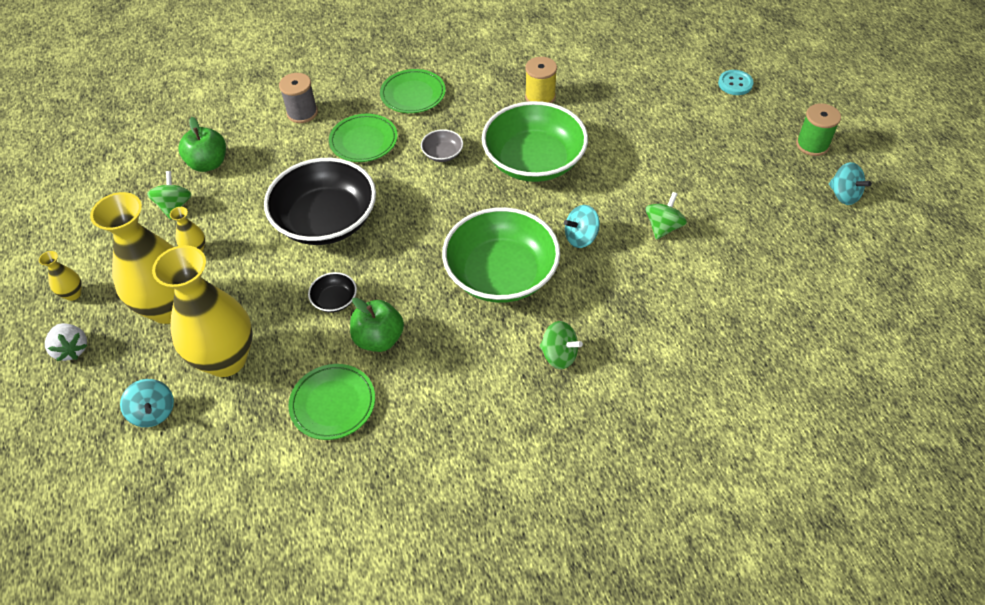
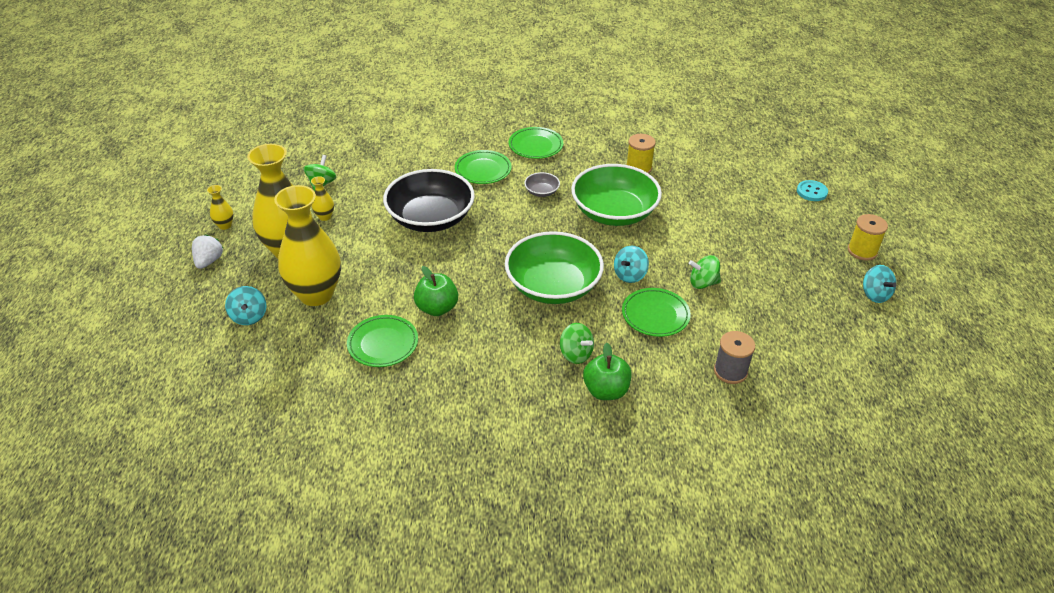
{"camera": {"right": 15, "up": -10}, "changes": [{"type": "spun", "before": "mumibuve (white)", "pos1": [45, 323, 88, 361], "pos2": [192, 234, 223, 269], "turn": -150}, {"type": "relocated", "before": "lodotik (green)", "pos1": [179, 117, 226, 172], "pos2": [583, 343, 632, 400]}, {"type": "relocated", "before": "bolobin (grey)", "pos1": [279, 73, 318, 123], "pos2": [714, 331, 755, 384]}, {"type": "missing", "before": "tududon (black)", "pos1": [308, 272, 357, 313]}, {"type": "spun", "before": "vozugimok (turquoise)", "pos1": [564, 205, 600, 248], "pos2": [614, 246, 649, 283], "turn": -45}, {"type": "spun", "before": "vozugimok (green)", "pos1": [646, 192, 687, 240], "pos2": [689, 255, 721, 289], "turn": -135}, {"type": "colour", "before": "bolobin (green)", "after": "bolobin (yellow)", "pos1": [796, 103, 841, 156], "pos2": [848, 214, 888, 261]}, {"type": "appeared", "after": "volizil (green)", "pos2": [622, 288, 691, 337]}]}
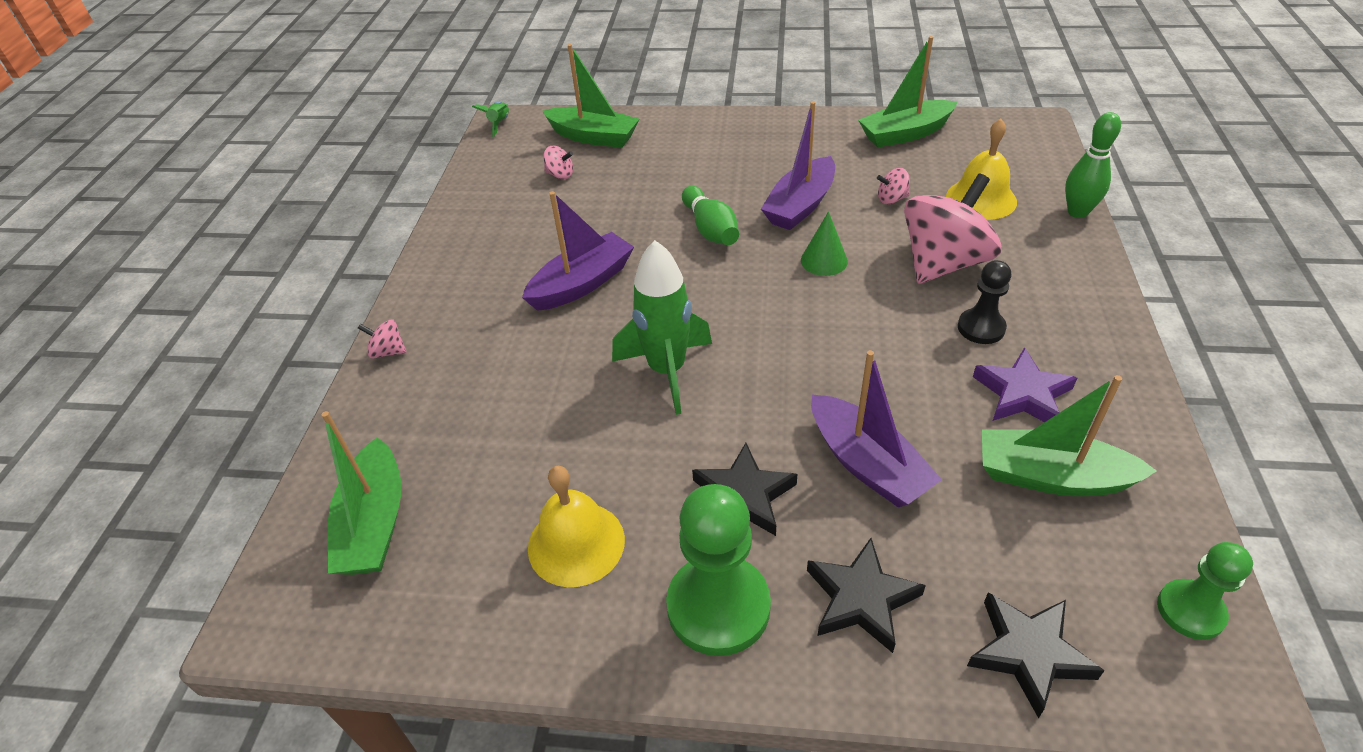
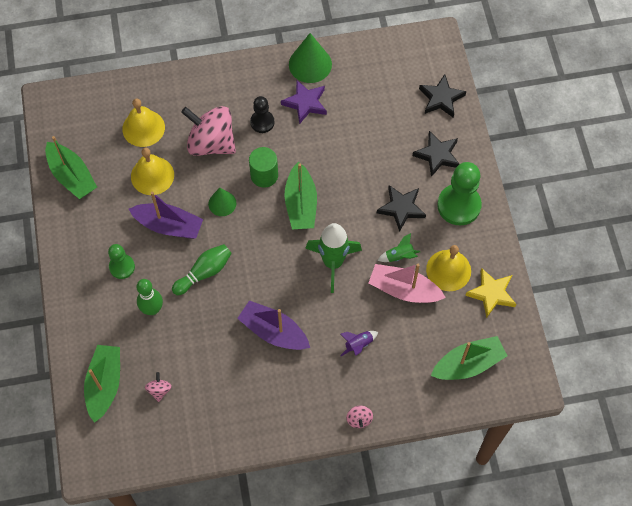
{"camera": {"right": -110, "up": 20}, "changes": [{"type": "relocated", "before": "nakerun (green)", "pos1": [472, 101, 509, 137], "pos2": [377, 233, 420, 262]}, {"type": "missing", "before": "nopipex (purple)", "pos1": [811, 350, 942, 507]}, {"type": "exchanged", "before": "vozugimok (pink)", "after": "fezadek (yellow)", "pos1": [877, 168, 910, 204], "pos2": [131, 147, 174, 195]}, {"type": "relocated", "before": "nopipex (green)", "pos1": [982, 375, 1157, 496], "pos2": [284, 162, 317, 229]}, {"type": "relocated", "before": "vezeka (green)", "pos1": [1065, 112, 1121, 218], "pos2": [137, 279, 163, 315]}, {"type": "relocated", "before": "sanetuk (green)", "pos1": [1157, 542, 1253, 640], "pos2": [108, 244, 135, 279]}, {"type": "appeared", "after": "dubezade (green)", "pos2": [249, 147, 278, 188]}, {"type": "appeared", "after": "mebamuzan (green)", "pos2": [289, 33, 332, 83]}, {"type": "appeared", "after": "nakerun (purple)", "pos2": [340, 331, 378, 356]}, {"type": "appeared", "after": "nopipex (pink)", "pos2": [369, 264, 446, 303]}, {"type": "appeared", "after": "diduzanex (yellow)", "pos2": [465, 268, 516, 318]}]}
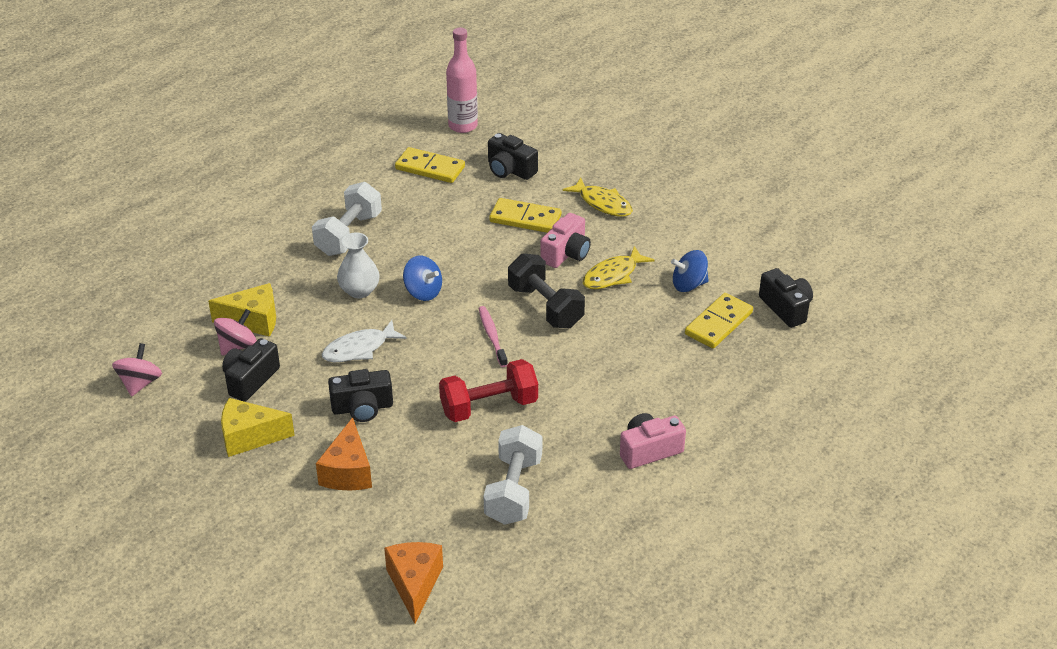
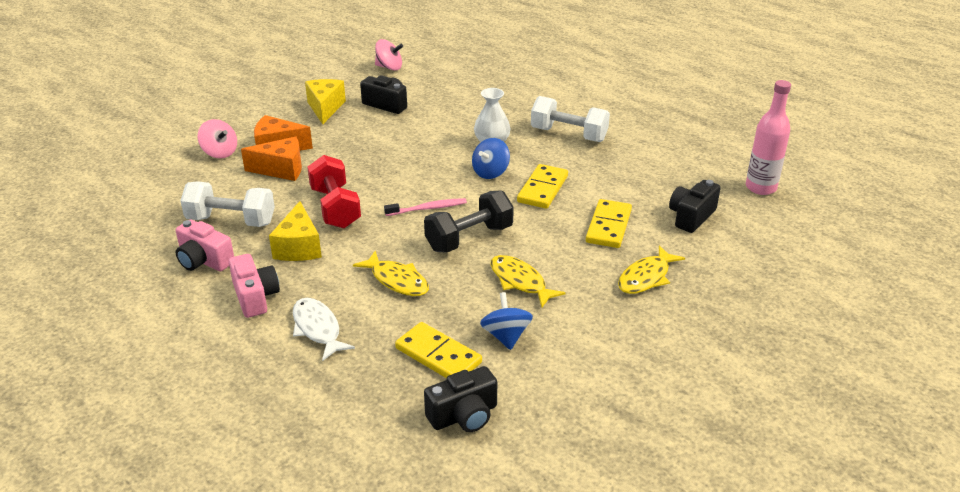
{"camera": {"right": 90, "up": -5}, "changes": [{"type": "relocated", "before": "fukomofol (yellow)", "pos1": [208, 283, 276, 337], "pos2": [269, 201, 322, 261]}, {"type": "relocated", "before": "vozugimok (pink)", "pos1": [214, 309, 257, 356], "pos2": [198, 119, 237, 158]}, {"type": "relocated", "before": "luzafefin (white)", "pos1": [322, 320, 407, 362], "pos2": [293, 298, 355, 361]}, {"type": "missing", "before": "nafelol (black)", "pos1": [328, 369, 393, 422]}, {"type": "relocated", "before": "fukomofol (orange)", "pos1": [384, 542, 443, 624], "pos2": [241, 136, 302, 181]}, {"type": "relocated", "before": "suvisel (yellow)", "pos1": [395, 147, 465, 183], "pos2": [517, 164, 568, 209]}, {"type": "relocated", "before": "nafelol (pink)", "pos1": [540, 213, 591, 268], "pos2": [175, 219, 234, 271]}, {"type": "appeared", "after": "luzafefin (yellow)", "pos2": [353, 251, 429, 296]}]}
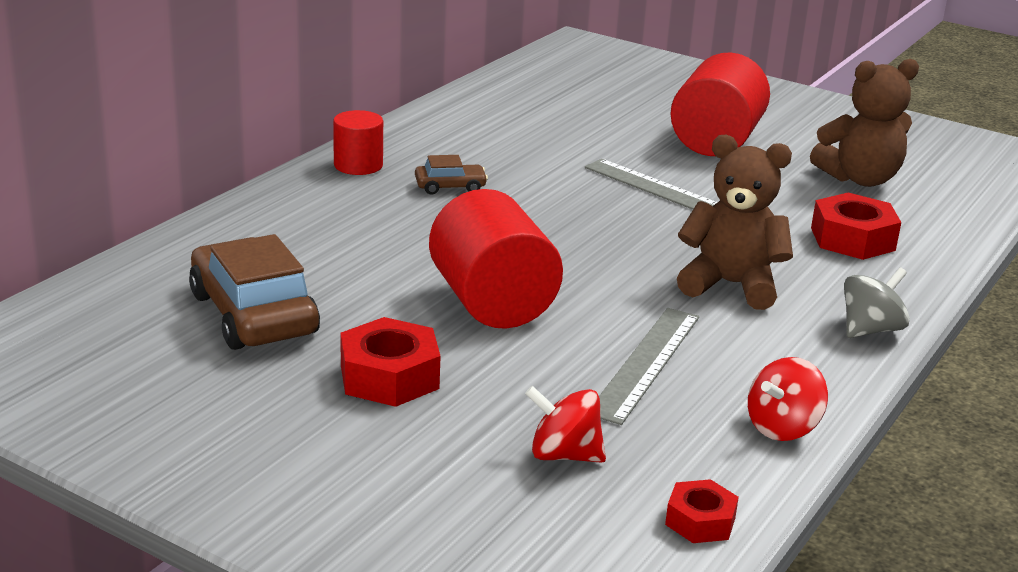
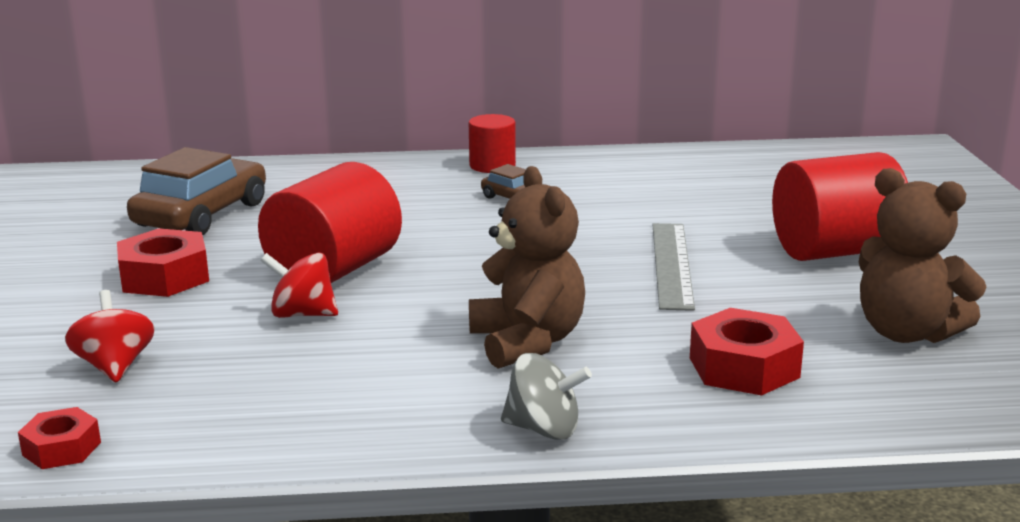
{"camera": {"right": 55, "up": -5}, "changes": [{"type": "missing", "before": "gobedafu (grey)", "pos1": [599, 308, 699, 425]}, {"type": "relocated", "before": "vozugimok (red)", "pos1": [748, 357, 828, 441], "pos2": [260, 253, 338, 318]}]}
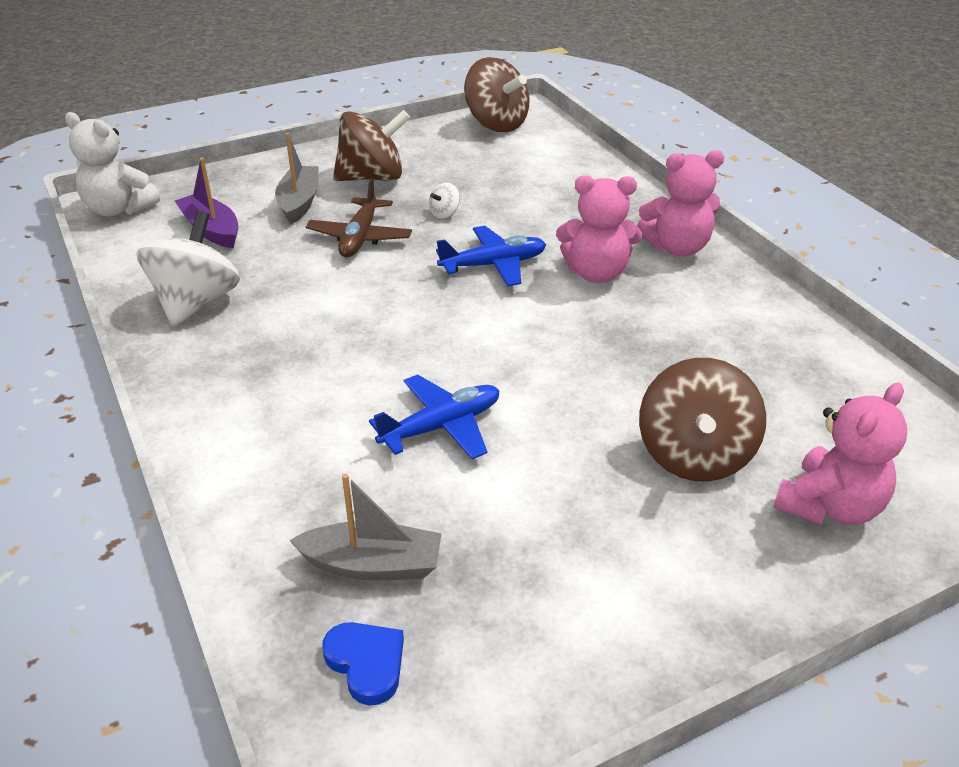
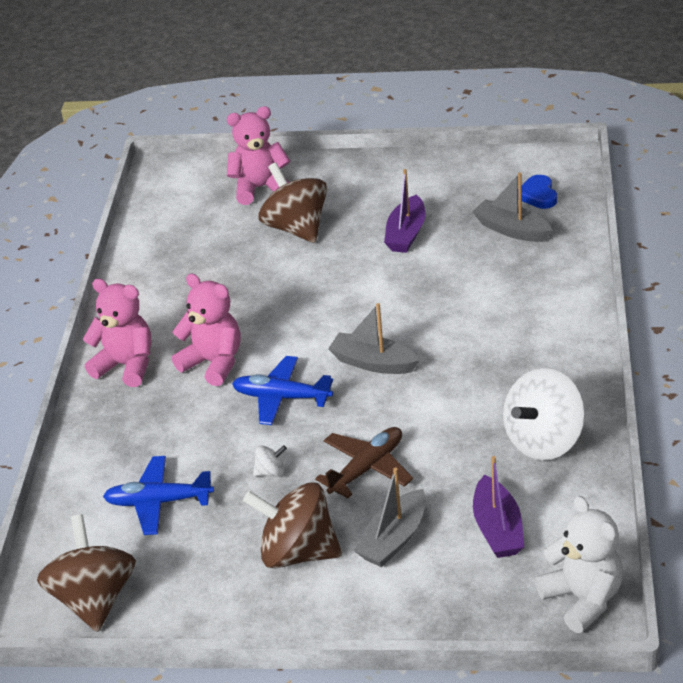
{"camera": {"right": -145, "up": 0}, "changes": [{"type": "relocated", "before": "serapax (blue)", "pos1": [369, 374, 500, 460], "pos2": [103, 456, 214, 535]}, {"type": "spun", "before": "vozugimok (brown)", "pos1": [639, 358, 766, 482], "pos2": [259, 162, 327, 243], "turn": -75}, {"type": "appeared", "after": "nopipex (grey)", "pos2": [328, 303, 420, 374]}, {"type": "appeared", "after": "nopipex (purple)", "pos2": [384, 169, 425, 253]}]}
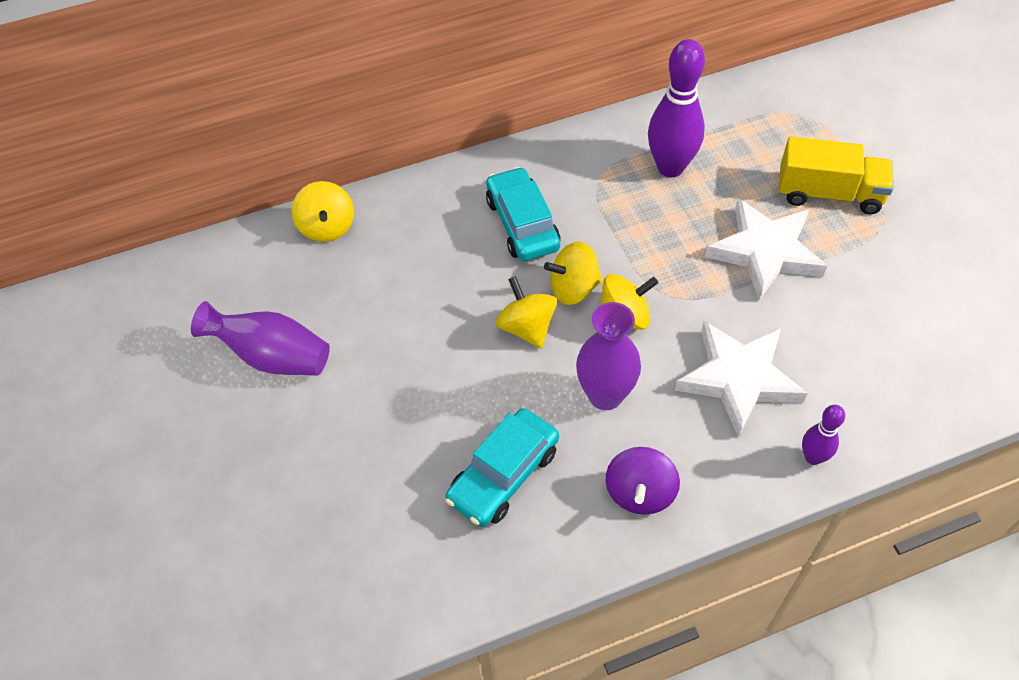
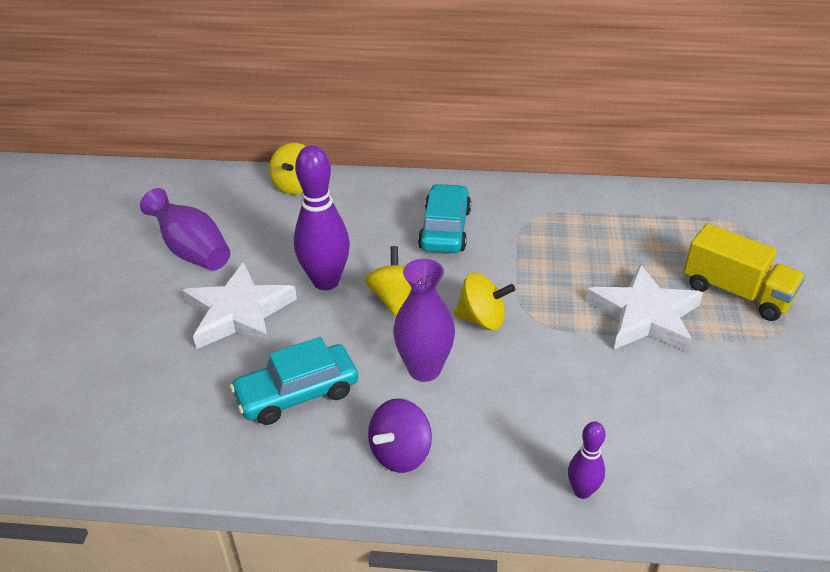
{"camera": {"right": 25, "up": -15}, "changes": [{"type": "missing", "before": "vozugimok (yellow)", "pos1": [544, 242, 603, 305]}, {"type": "relocated", "before": "vezeka (purple)", "pos1": [648, 39, 705, 177], "pos2": [294, 145, 350, 290]}, {"type": "relocated", "before": "diduzanex (white)", "pos1": [675, 321, 808, 437], "pos2": [182, 262, 297, 349]}]}
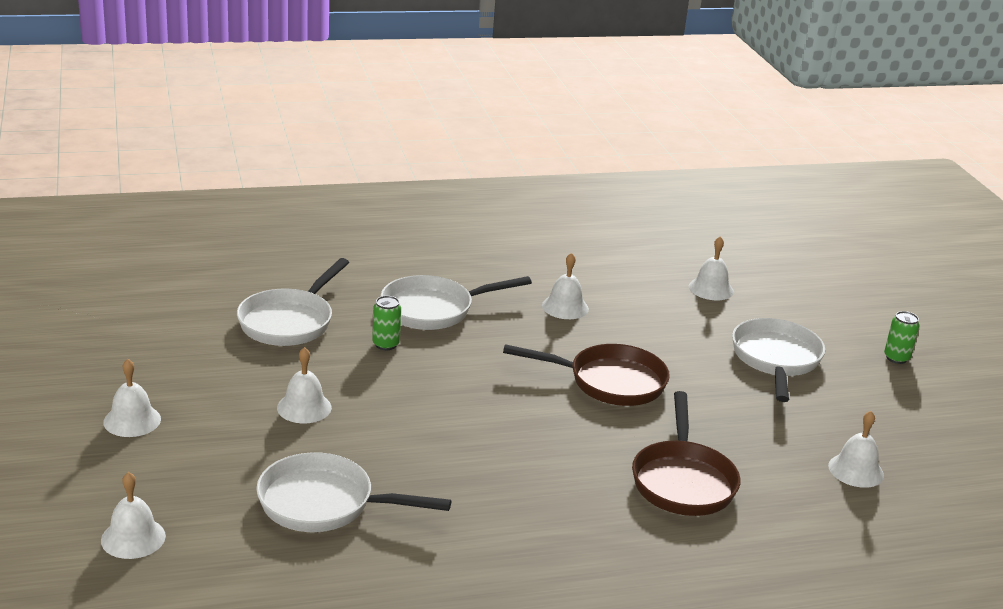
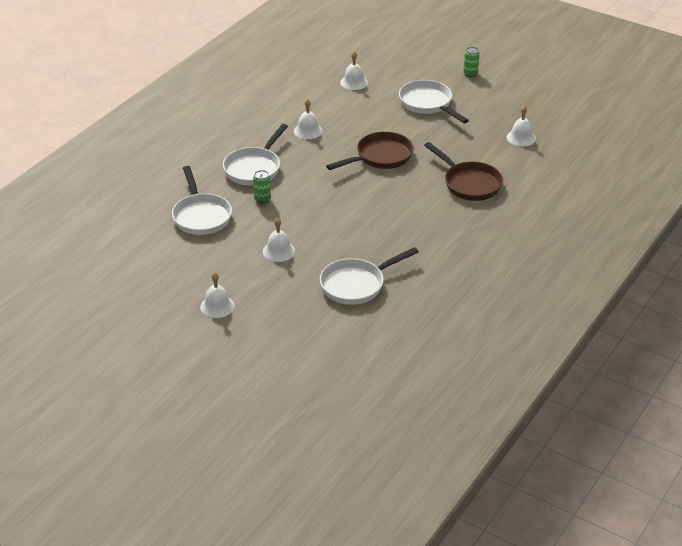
{"camera": {"right": -40, "up": 10}, "changes": [{"type": "missing", "before": "fezadek (white)", "pos1": [101, 472, 166, 559]}]}
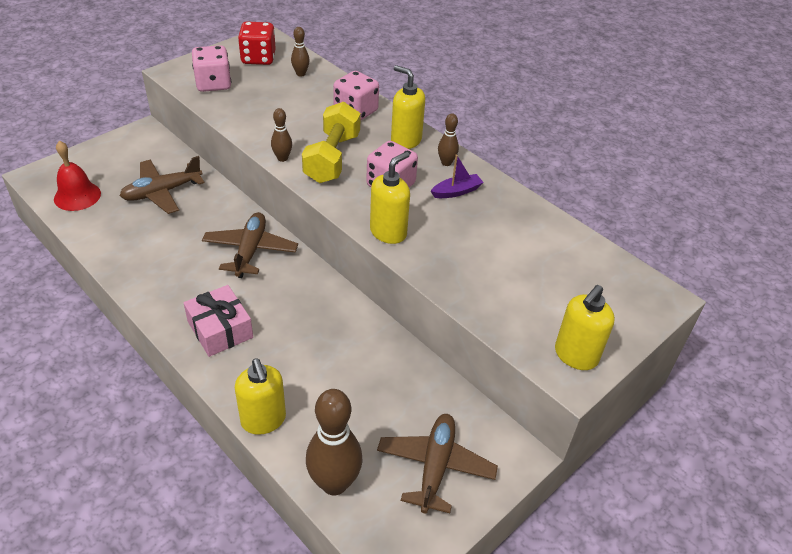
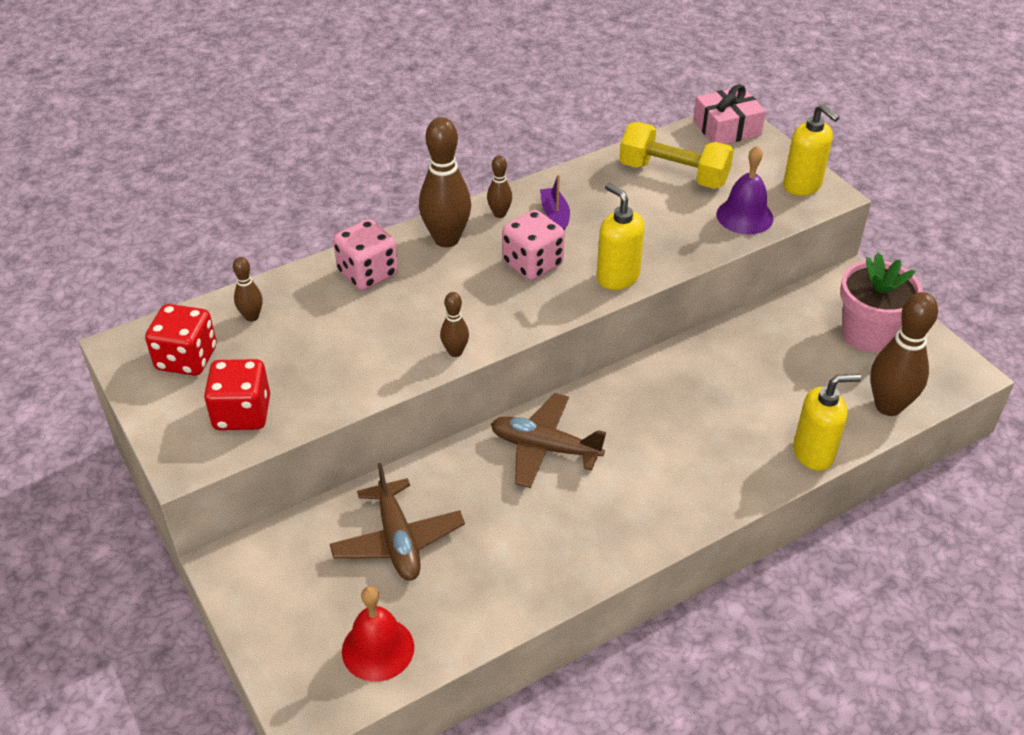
{"camera": {"right": -75, "up": 0}, "changes": [{"type": "relocated", "before": "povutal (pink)", "pos1": [184, 285, 253, 357], "pos2": [693, 84, 766, 144]}, {"type": "colour", "before": "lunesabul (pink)", "after": "lunesabul (red)", "pos1": [192, 45, 231, 92], "pos2": [204, 359, 270, 430]}, {"type": "relocated", "before": "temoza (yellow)", "pos1": [302, 102, 361, 183], "pos2": [619, 122, 734, 189]}, {"type": "exchanged", "before": "serapax (brown)", "after": "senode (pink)", "pos1": [377, 414, 498, 514], "pos2": [840, 253, 922, 352]}, {"type": "exchanged", "before": "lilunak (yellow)", "after": "vezeka (brown)", "pos1": [391, 65, 425, 149], "pos2": [419, 117, 471, 247]}, {"type": "appeared", "after": "fezadek (purple)", "pos2": [716, 146, 773, 235]}]}
